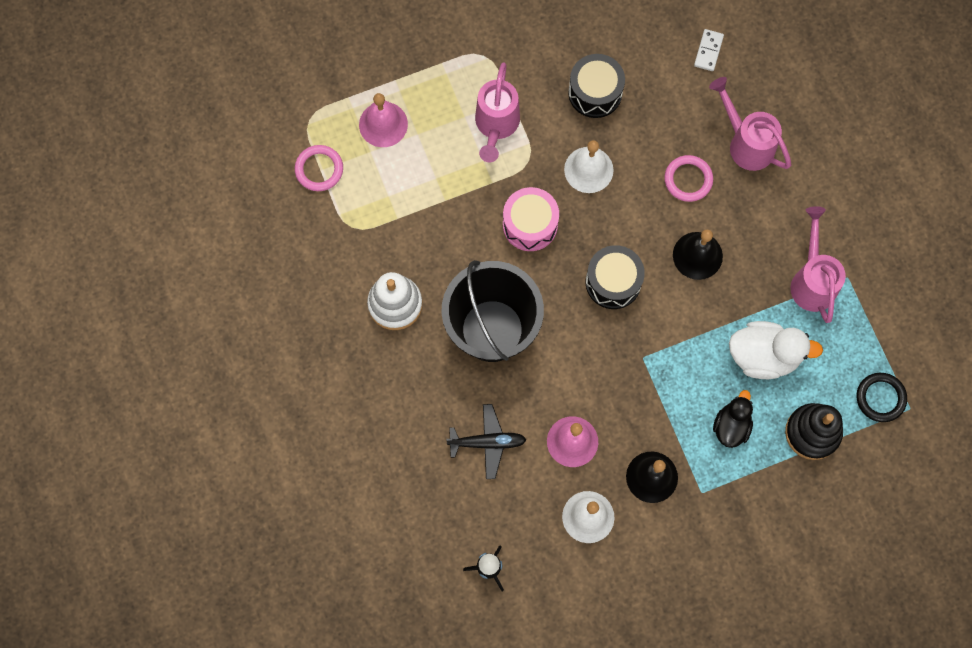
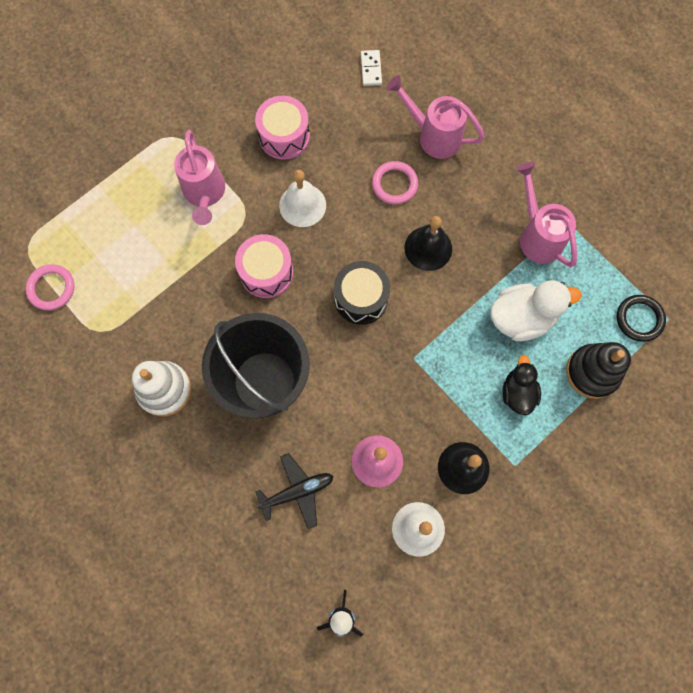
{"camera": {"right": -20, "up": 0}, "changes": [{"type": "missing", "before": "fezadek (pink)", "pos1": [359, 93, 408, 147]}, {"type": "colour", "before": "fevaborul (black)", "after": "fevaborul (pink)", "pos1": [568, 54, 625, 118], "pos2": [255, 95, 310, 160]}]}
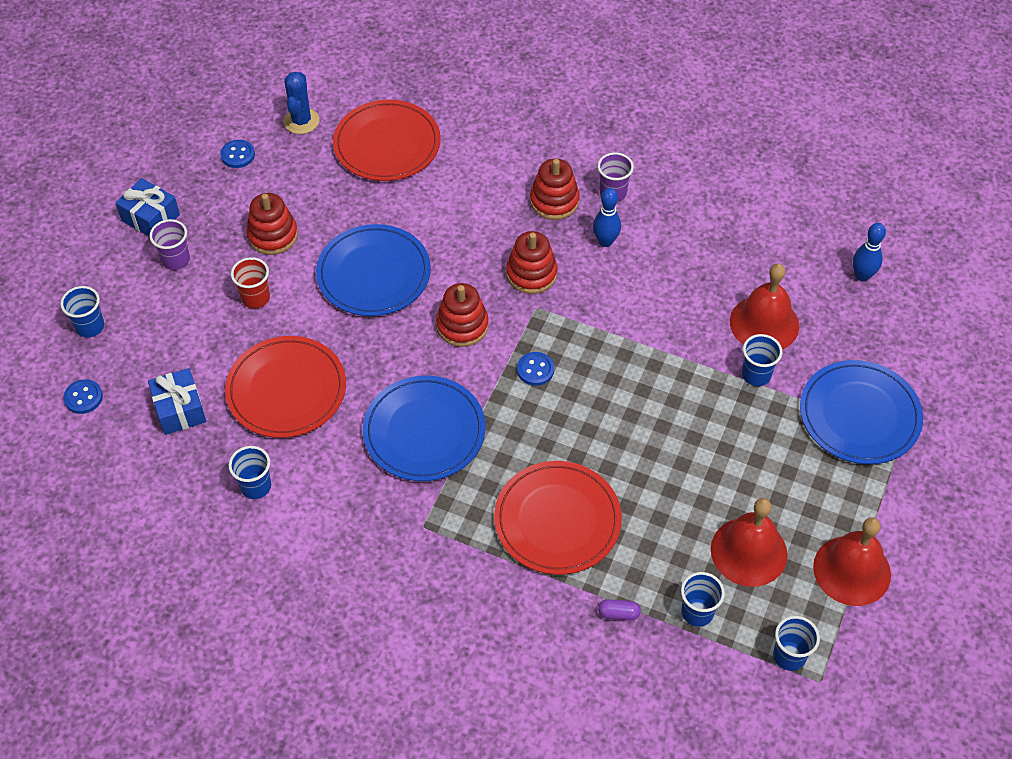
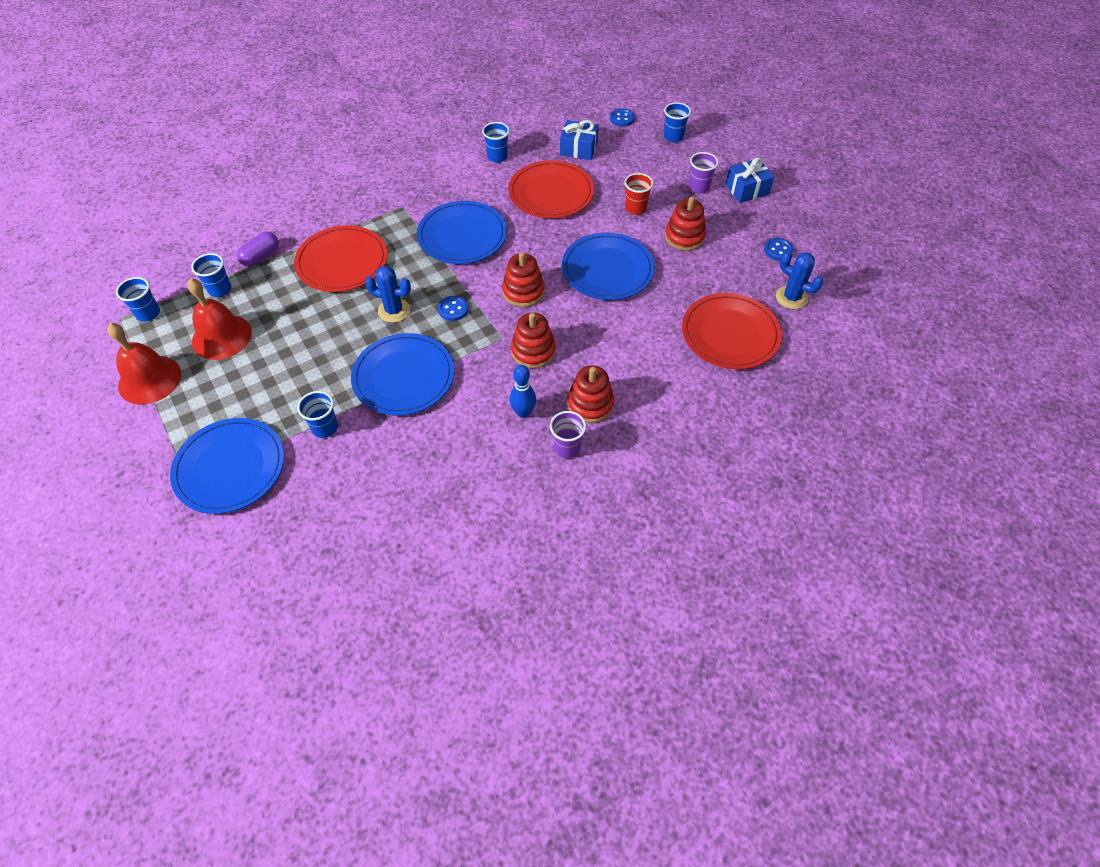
{"camera": {"right": 125, "up": 0}, "changes": [{"type": "size", "before": "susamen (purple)", "pos1": [598, 599, 641, 620], "pos2": [237, 231, 278, 267], "scale": 1.56}, {"type": "missing", "before": "fezadek (red)", "pos1": [730, 264, 799, 350]}, {"type": "missing", "before": "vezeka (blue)", "pos1": [853, 223, 886, 282]}, {"type": "appeared", "after": "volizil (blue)", "pos2": [351, 333, 454, 415]}, {"type": "appeared", "after": "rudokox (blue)", "pos2": [365, 266, 411, 323]}]}
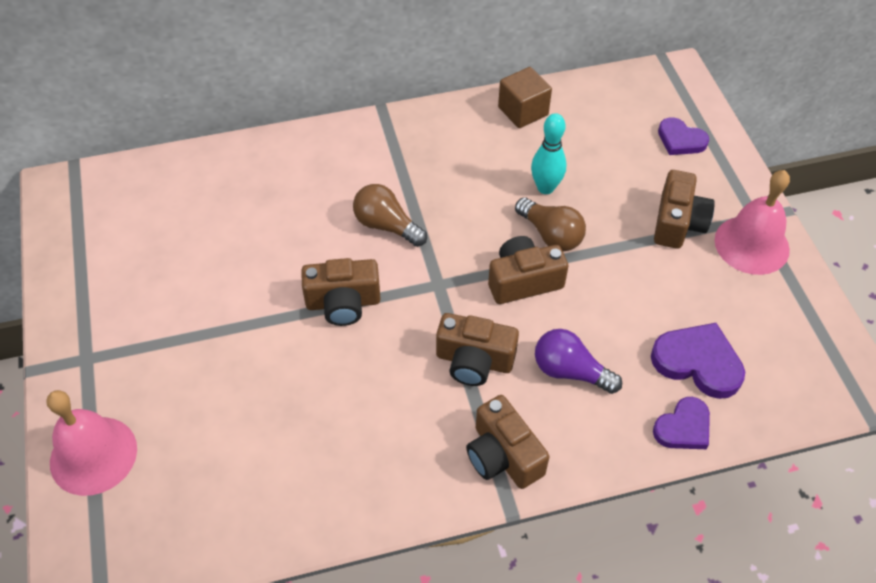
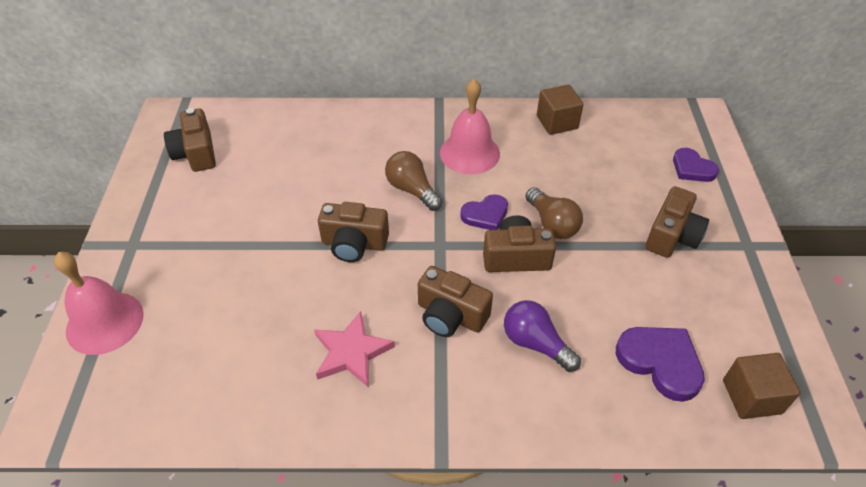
{"camera": {"right": 15, "up": -5}, "changes": [{"type": "relocated", "before": "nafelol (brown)", "pos1": [466, 395, 549, 489], "pos2": [164, 108, 216, 172]}, {"type": "missing", "before": "vezeka (turquoise)", "pos1": [531, 113, 567, 194]}, {"type": "relocated", "before": "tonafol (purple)", "pos1": [653, 397, 710, 449], "pos2": [460, 194, 508, 230]}, {"type": "relocated", "before": "fezadek (pink)", "pos1": [715, 170, 790, 275], "pos2": [440, 79, 500, 174]}, {"type": "appeared", "after": "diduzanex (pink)", "pos2": [314, 311, 395, 387]}, {"type": "appeared", "after": "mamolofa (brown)", "pos2": [723, 353, 801, 419]}]}
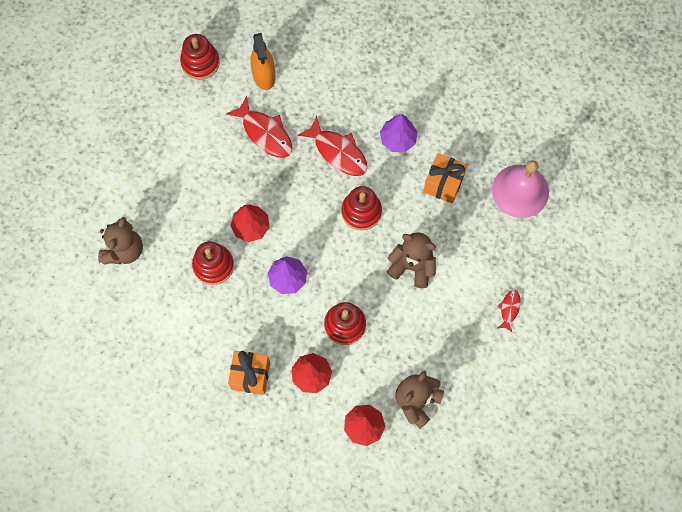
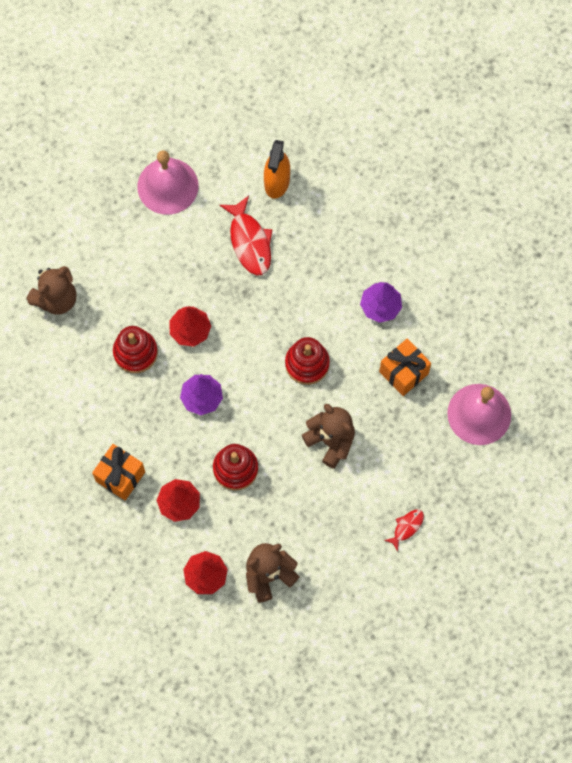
{"camera": {"right": 25, "up": 0}, "changes": [{"type": "missing", "before": "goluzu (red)", "pos1": [180, 34, 220, 80]}, {"type": "missing", "before": "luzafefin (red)", "pos1": [297, 116, 368, 176]}, {"type": "appeared", "after": "fezadek (pink)", "pos2": [137, 150, 198, 215]}]}
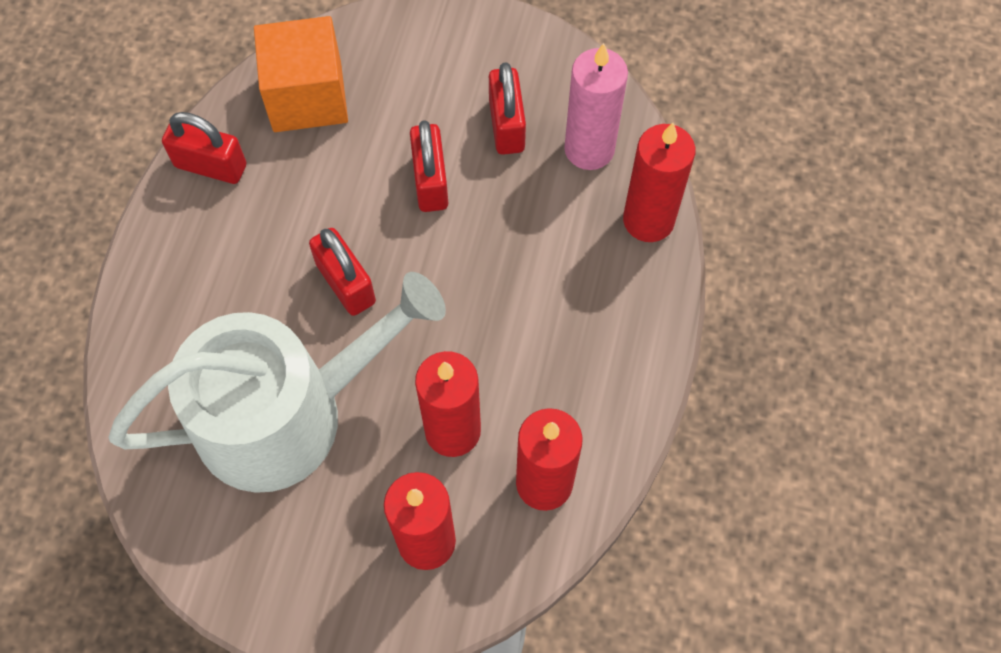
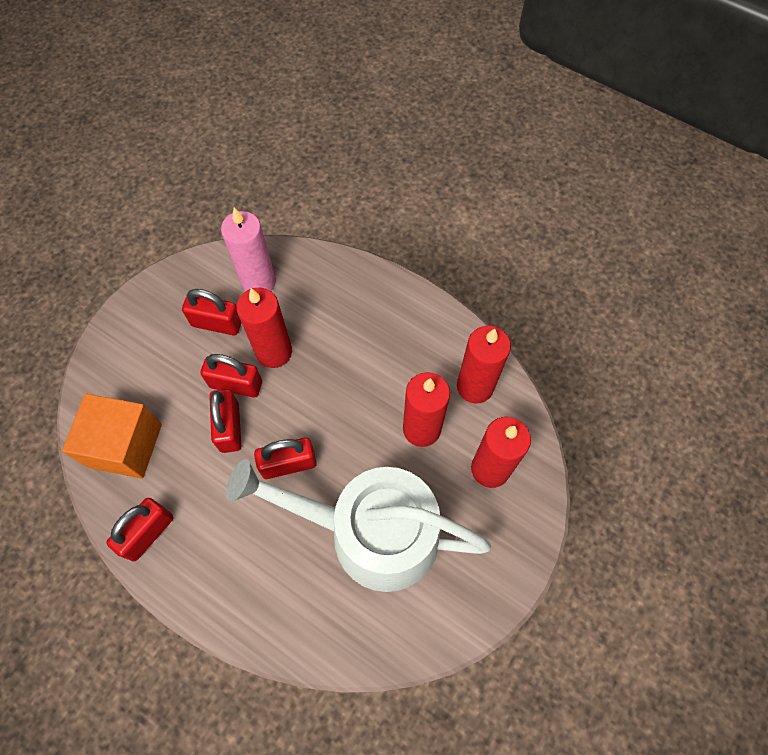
{"camera": {"right": -70, "up": 0}, "changes": [{"type": "spun", "before": "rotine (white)", "pos1": [108, 272, 446, 493], "pos2": [226, 459, 491, 592], "turn": -75}, {"type": "relocated", "before": "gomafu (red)", "pos1": [623, 123, 695, 242], "pos2": [237, 288, 292, 368]}, {"type": "appeared", "after": "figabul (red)", "pos2": [209, 389, 241, 453]}]}
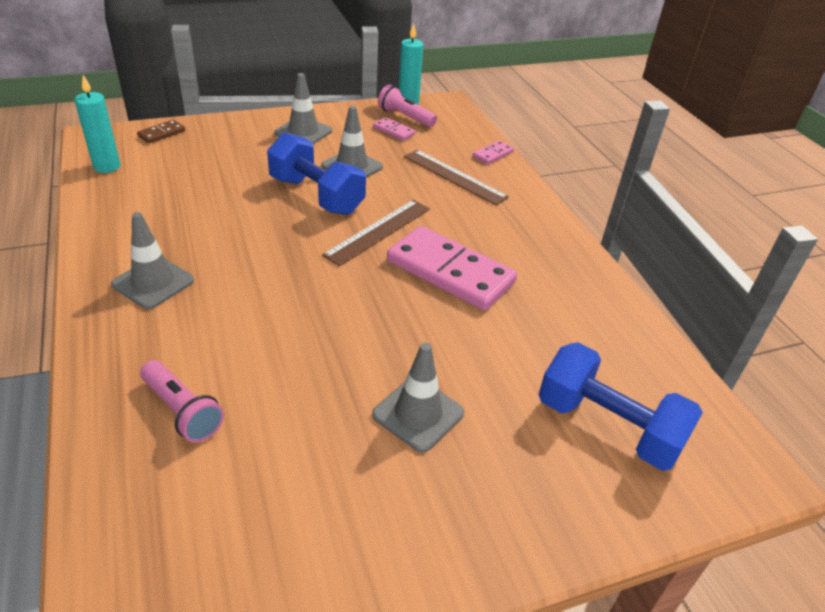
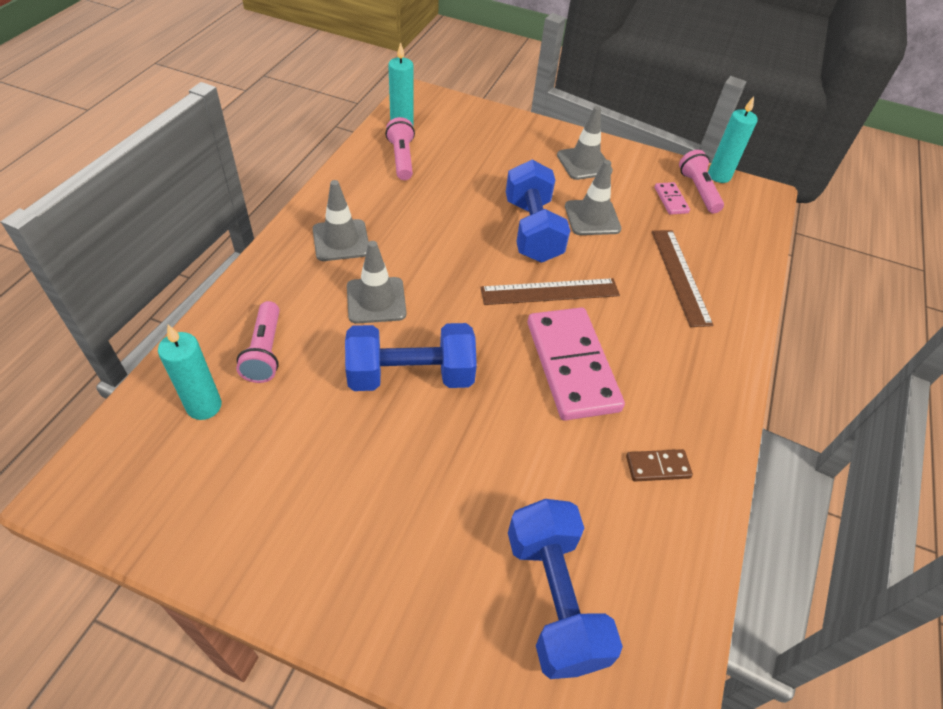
{"camera": {"right": 40, "up": 10}, "changes": [{"type": "relocated", "before": "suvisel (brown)", "pos1": [137, 120, 185, 144], "pos2": [626, 449, 693, 481]}, {"type": "relocated", "before": "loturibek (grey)", "pos1": [372, 343, 464, 452], "pos2": [347, 241, 407, 324]}, {"type": "missing", "before": "suvisel (pink)", "pos1": [473, 140, 514, 164]}, {"type": "appeared", "after": "gomafu (turquoise)", "pos2": [158, 325, 222, 420]}, {"type": "appeared", "after": "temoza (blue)", "pos2": [345, 323, 477, 391]}, {"type": "appeared", "after": "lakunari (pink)", "pos2": [385, 117, 415, 180]}]}
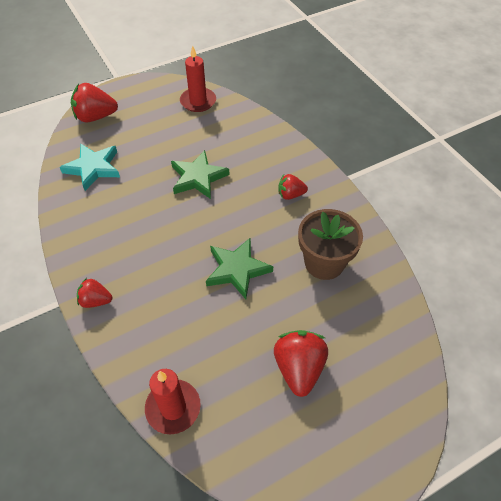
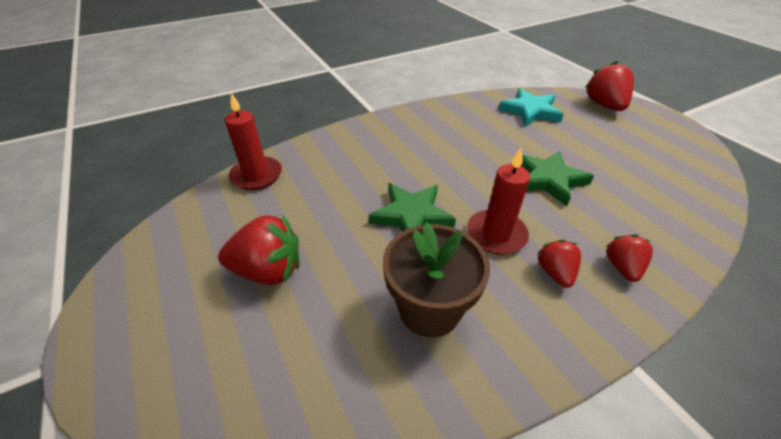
{"camera": {"right": 90, "up": -10}, "changes": [{"type": "relocated", "before": "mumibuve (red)", "pos1": [77, 278, 112, 308], "pos2": [606, 234, 653, 282]}, {"type": "relocated", "before": "gomafu (red)", "pos1": [180, 46, 216, 112], "pos2": [467, 148, 530, 254]}]}
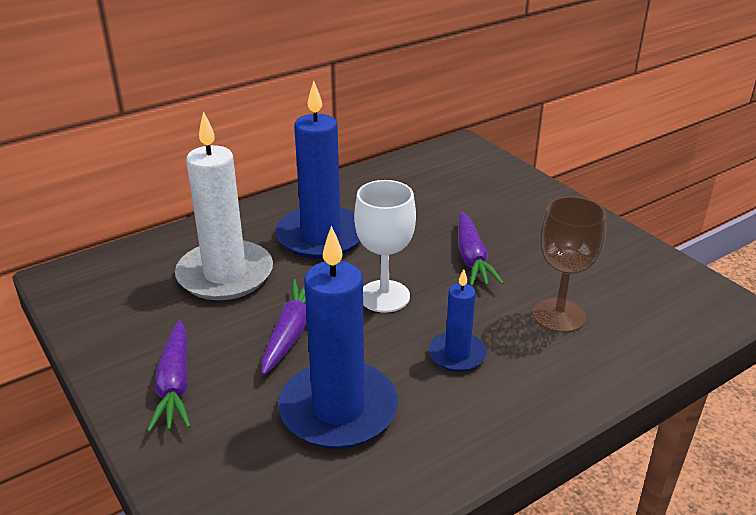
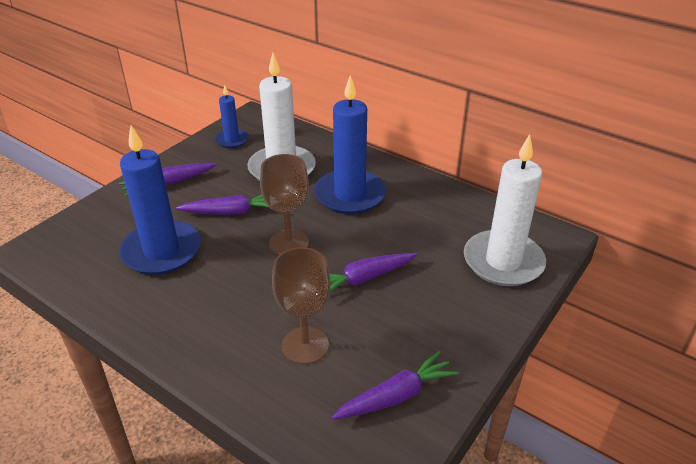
{"camera": {"right": 70, "up": 5}, "changes": [{"type": "colour", "before": "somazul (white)", "after": "somazul (brown)", "pos1": [354, 180, 416, 313], "pos2": [260, 154, 309, 255]}, {"type": "relocated", "before": "gomafu (blue)", "pos1": [429, 269, 487, 372], "pos2": [215, 85, 249, 148]}, {"type": "appeared", "after": "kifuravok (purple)", "pos2": [332, 351, 458, 419]}, {"type": "appeared", "after": "gomafu (white)", "pos2": [464, 134, 546, 286]}]}
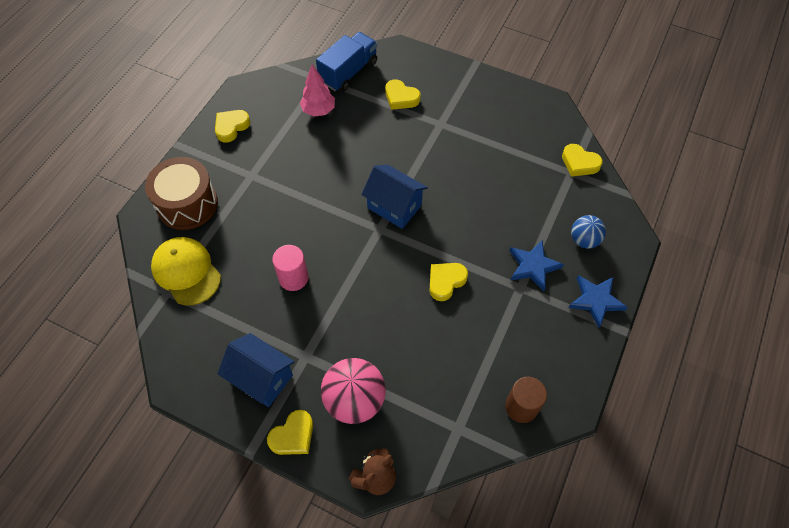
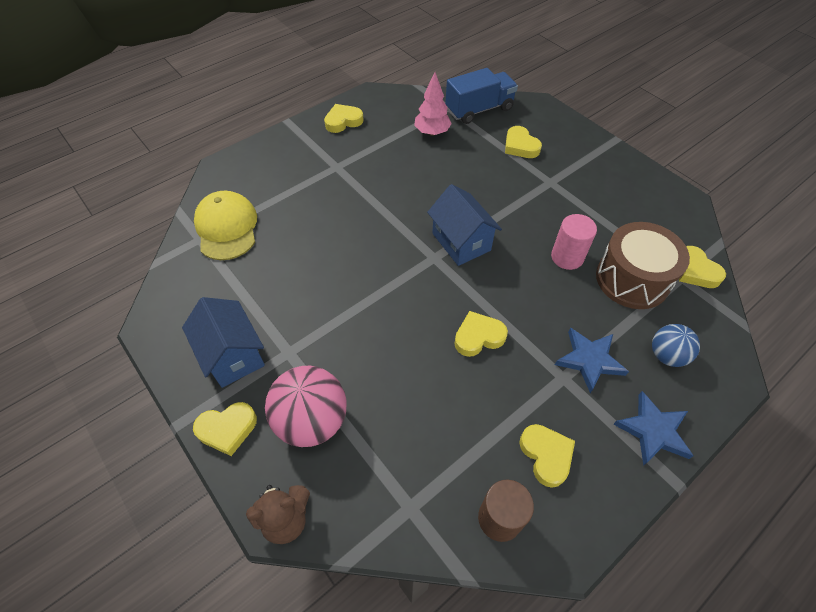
{"camera": {"right": 25, "up": -5}, "changes": [{"type": "relocated", "before": "fevaborul (brown)", "pos1": [145, 157, 218, 230], "pos2": [596, 222, 690, 309]}, {"type": "relocated", "before": "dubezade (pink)", "pos1": [272, 245, 308, 291], "pos2": [551, 214, 597, 270]}, {"type": "appeared", "after": "tonafol (yellow)", "pos2": [519, 424, 575, 488]}]}
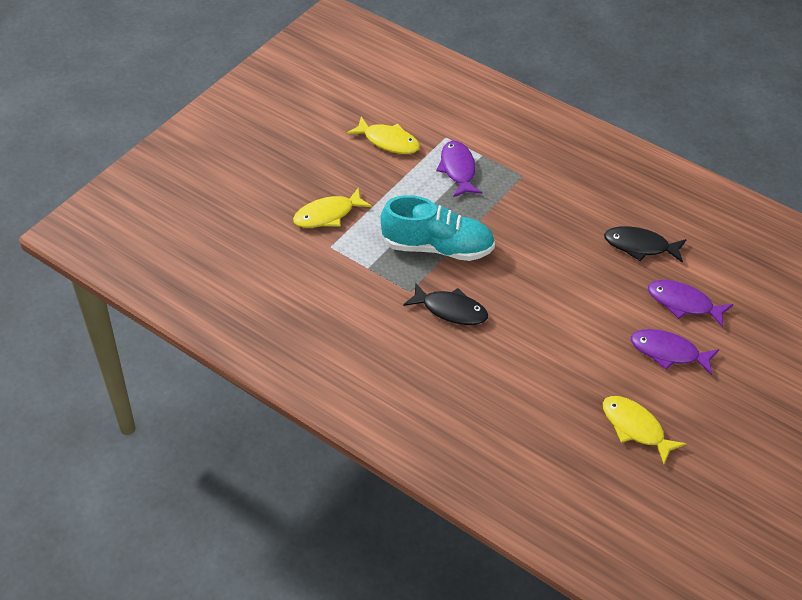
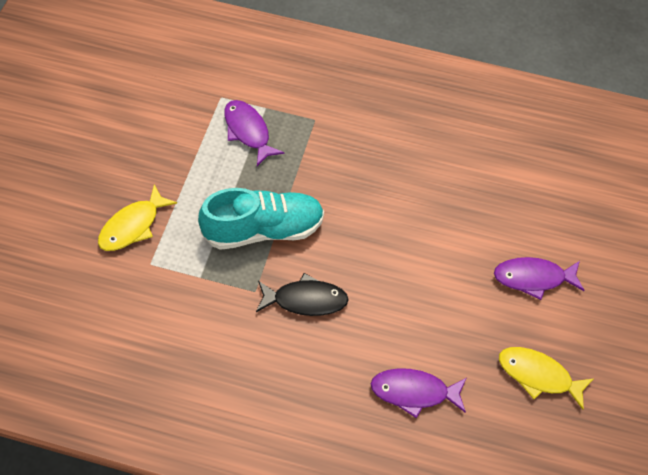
{"camera": {"right": -25, "up": 10}, "changes": [{"type": "missing", "before": "luzafefin (yellow)", "pos1": [347, 117, 420, 154]}, {"type": "missing", "before": "luzafefin (black)", "pos1": [604, 226, 687, 263]}, {"type": "relocated", "before": "luzafefin (purple)", "pos1": [648, 280, 733, 327], "pos2": [371, 368, 466, 418]}]}
